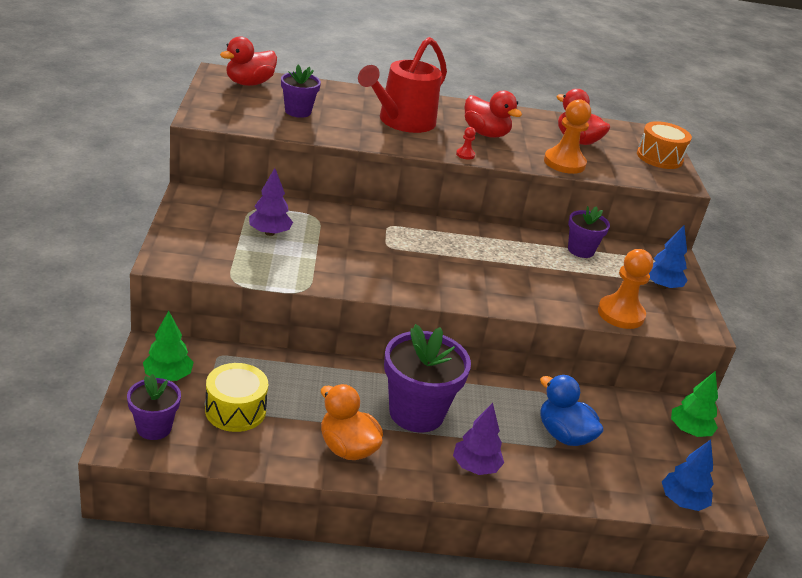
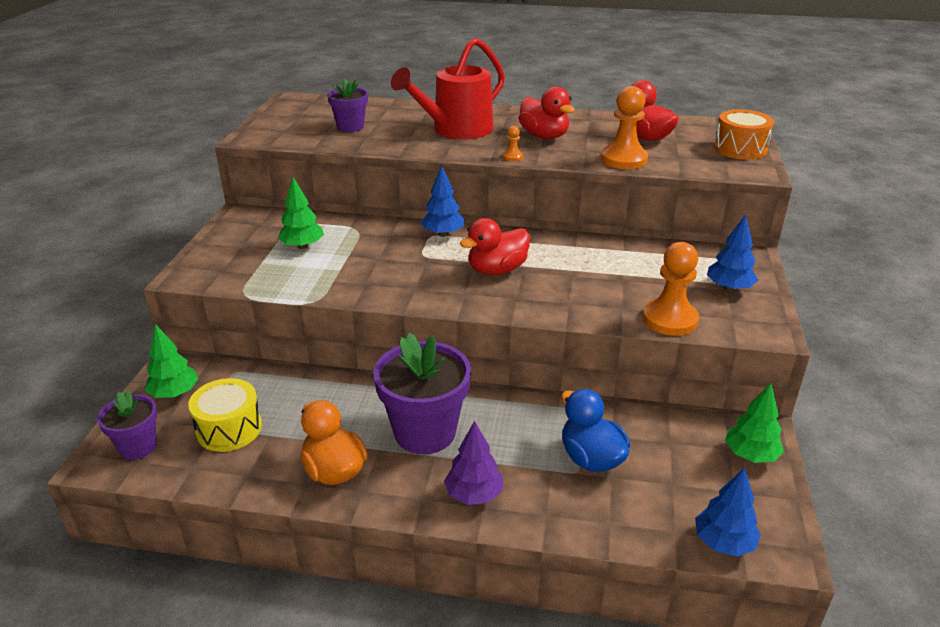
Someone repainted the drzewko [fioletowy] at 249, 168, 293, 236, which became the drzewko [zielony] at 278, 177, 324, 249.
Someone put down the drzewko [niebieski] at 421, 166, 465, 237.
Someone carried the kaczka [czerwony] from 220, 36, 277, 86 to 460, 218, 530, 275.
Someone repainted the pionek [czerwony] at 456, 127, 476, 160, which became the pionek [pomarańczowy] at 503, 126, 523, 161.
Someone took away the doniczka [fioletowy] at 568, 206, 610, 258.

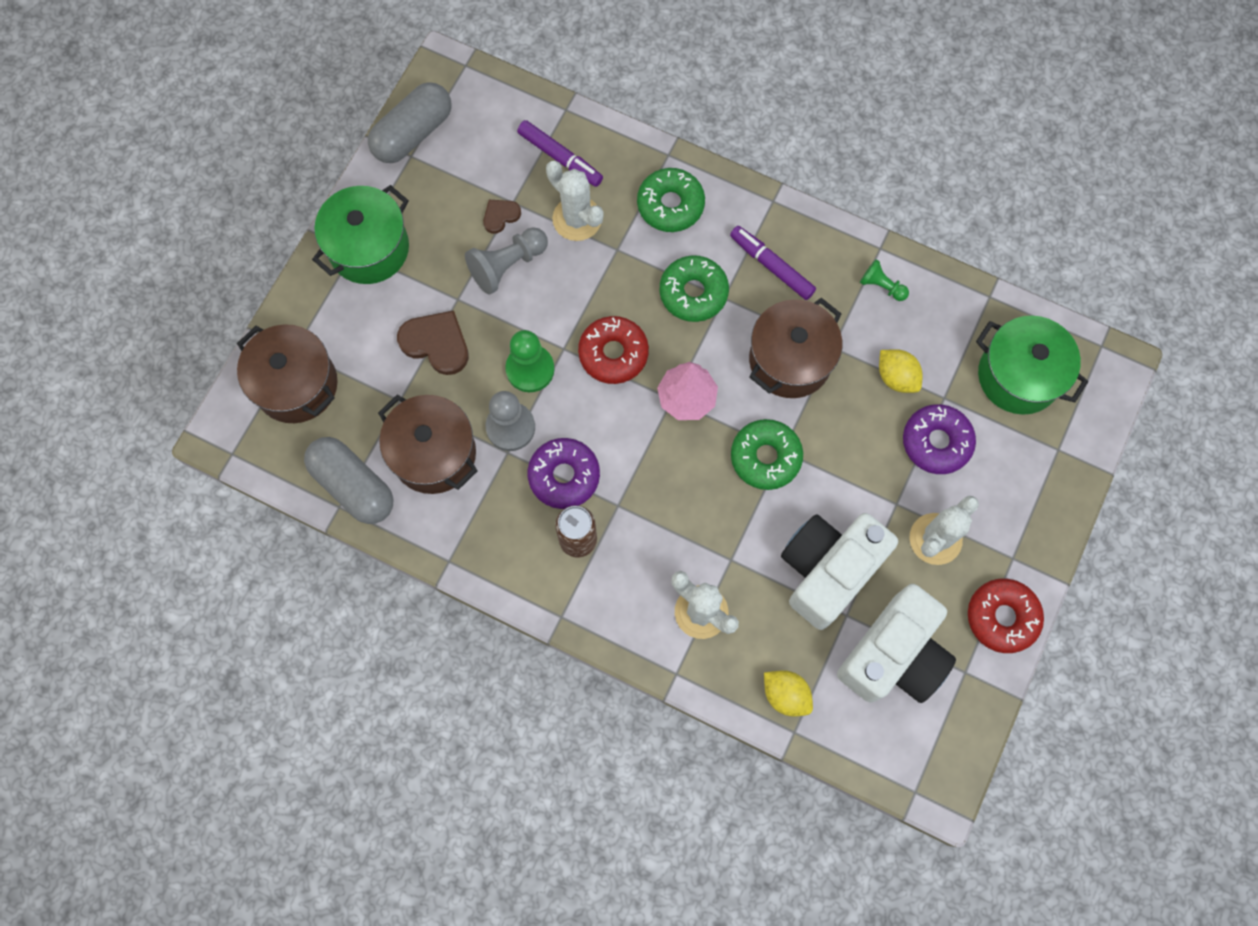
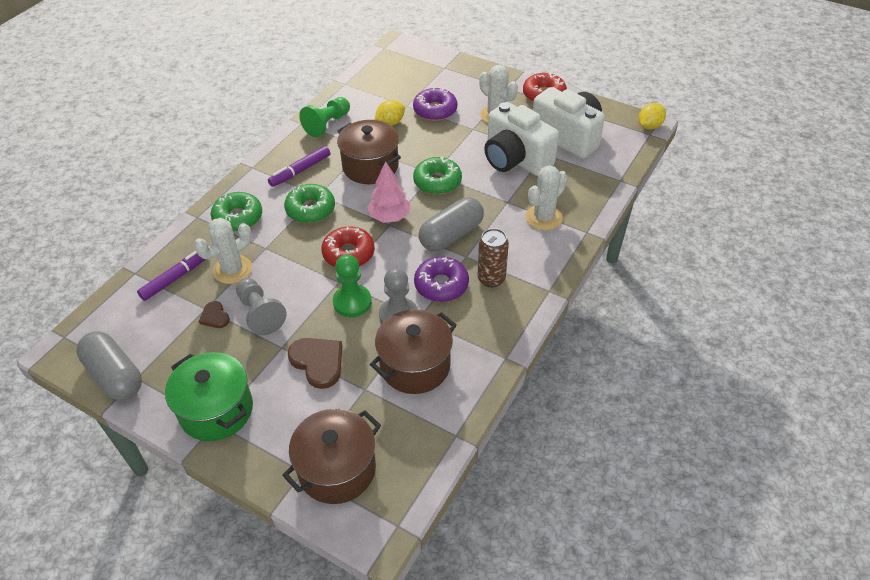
Someone rotated the serce [brązowy] at 397, 310, 469, 375 by 105 degrees clockwise.
Someone scaled the pionek [zielony] at 860, 259, 909, 301 by 1.70.
Someone carried the kapsułka [szary] from 304, 437, 393, 524 to 419, 197, 484, 251.
Someone carried the cytryna [żółty] from 764, 670, 813, 717 to 639, 103, 666, 129.
Someone took away the garnek [zielony] at 976, 316, 1088, 415.

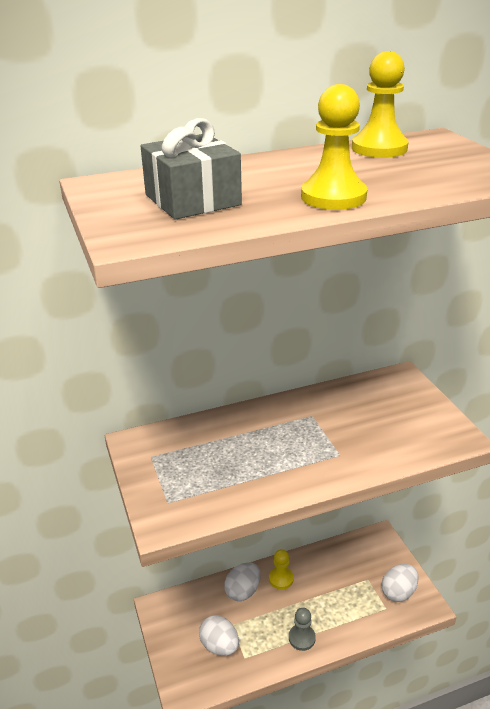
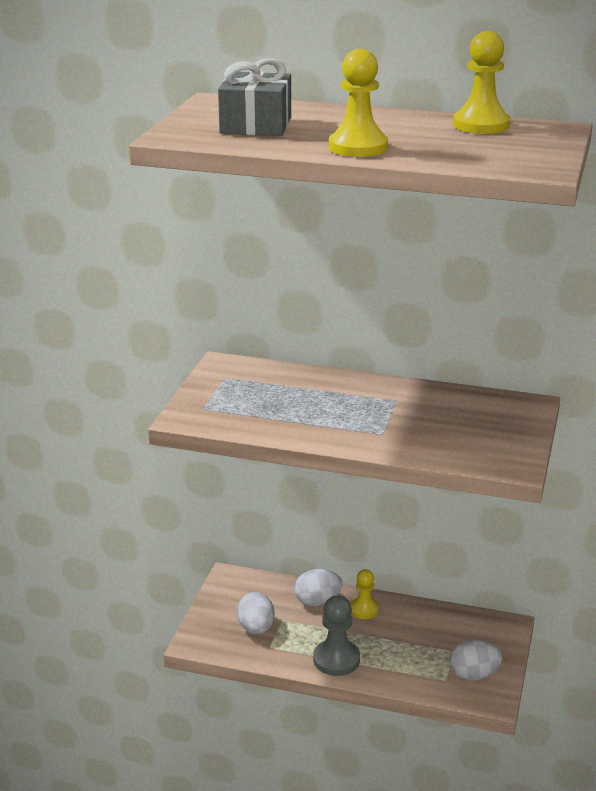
Someone scaled the pionek [szary] at 289, 608, 316, 651 by 1.52.

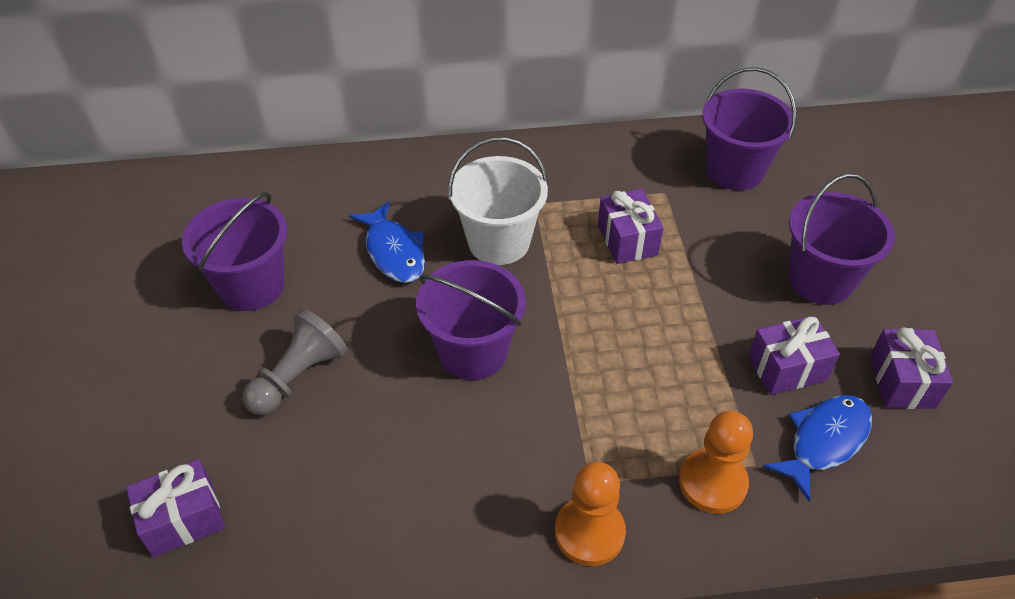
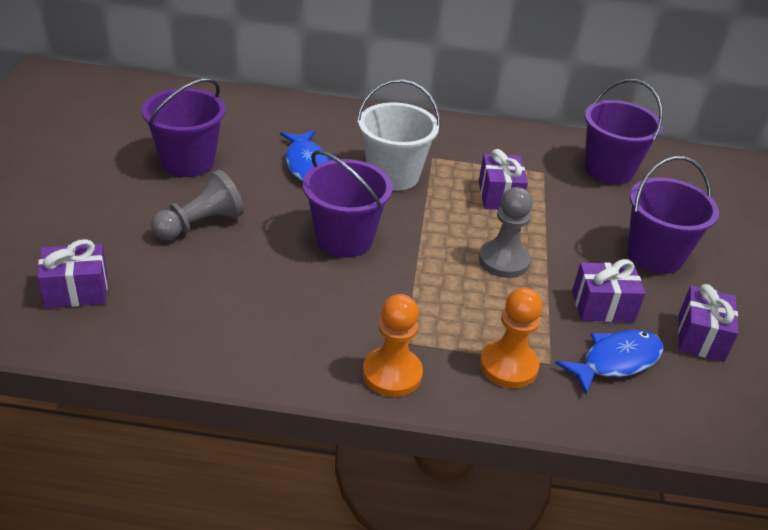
Someone put down the pionek [szary] at 479, 187, 533, 278.

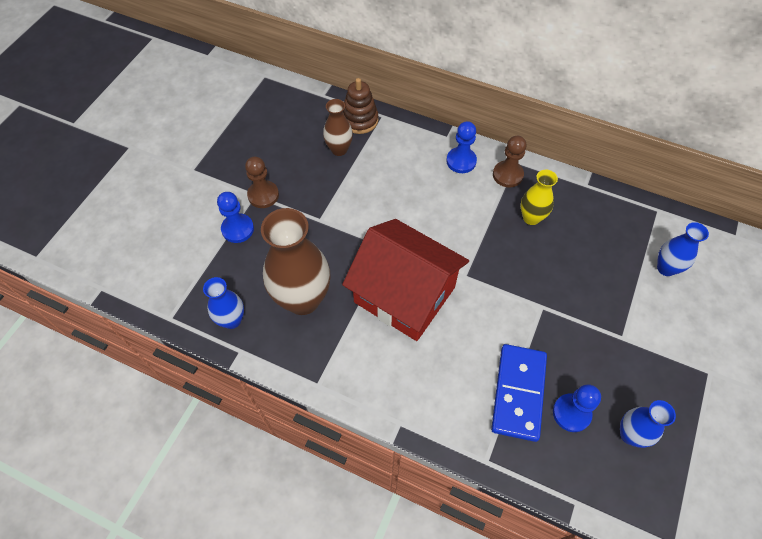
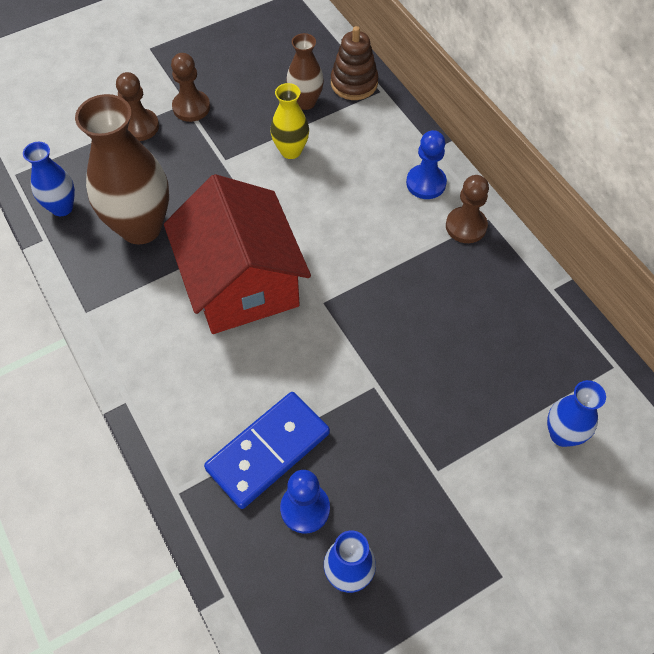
Someone repainted the pionek [niebieski] at 217, 192, 254, 243, which became the pionek [brązowy] at 116, 72, 159, 141.
Someone carried the wazon [żółty] from 521, 169, 558, 225 to 270, 83, 309, 159.

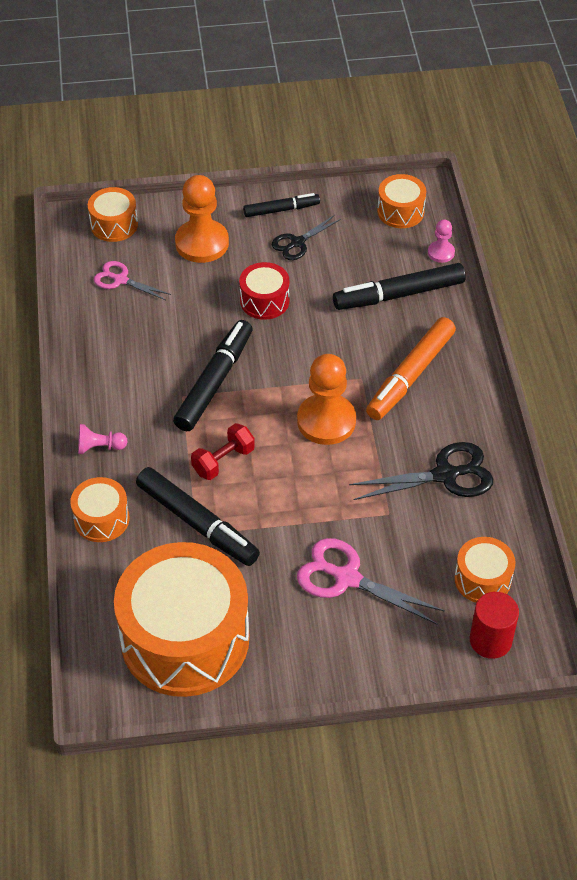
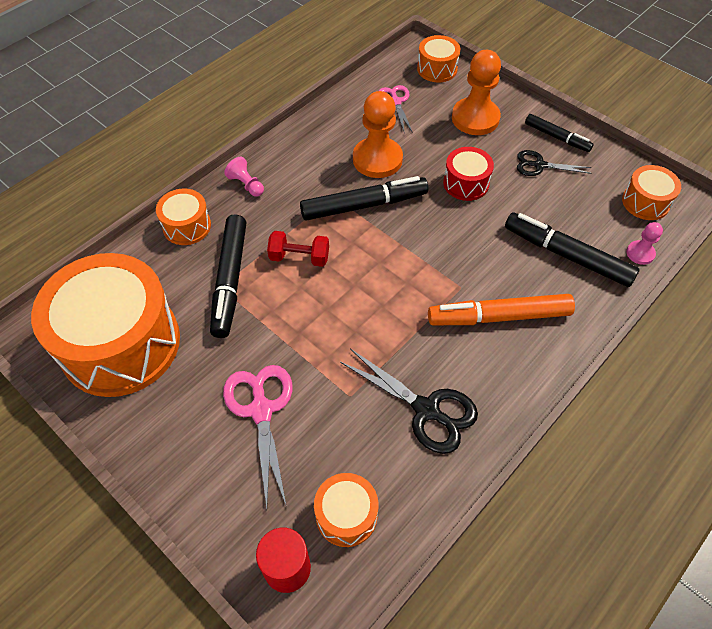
Someone carried the pionek [pomarańczowy] from 297, 354, 356, 445 to 353, 91, 403, 178.

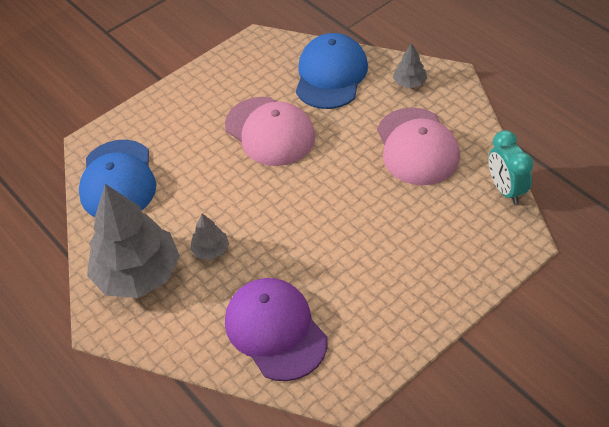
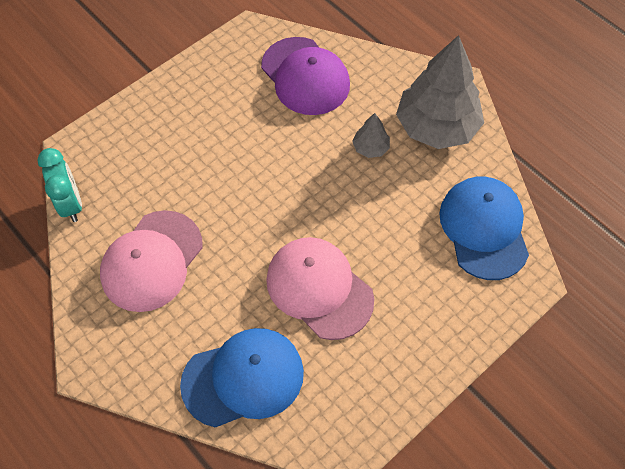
Someone rotated the czapka [różowy] at 377, 108, 460, 185 by 135 degrees counterclockwise.
Someone rotated the czapka [niebieski] at 296, 33, 368, 109 by 120 degrees counterclockwise.
Someone took away the drzewko [szary] at 393, 43, 427, 88.

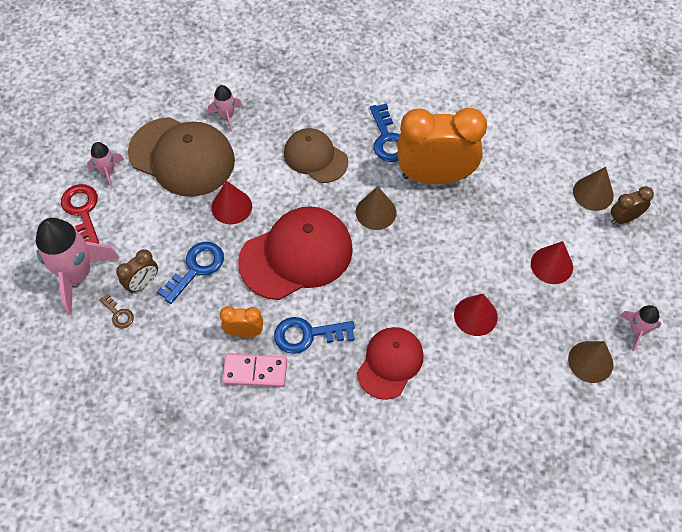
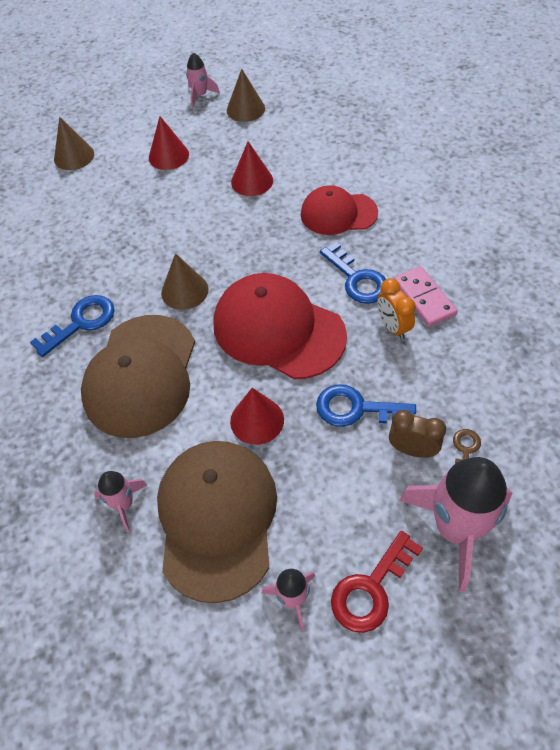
Someone scaled the czapka [brązowy] at 284, 128, 348, 183 by 1.60.
Someone took away the budzik [pomarańczowy] at 397, 108, 487, 184.
Someone took away the budzik [brązowy] at 611, 186, 654, 224.

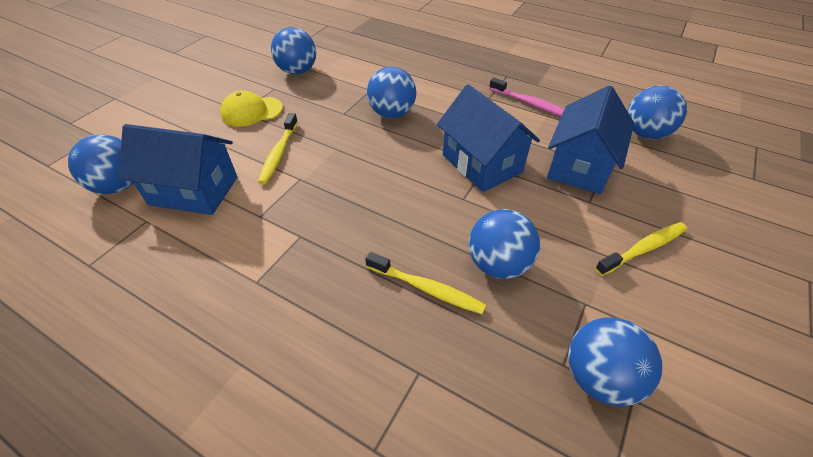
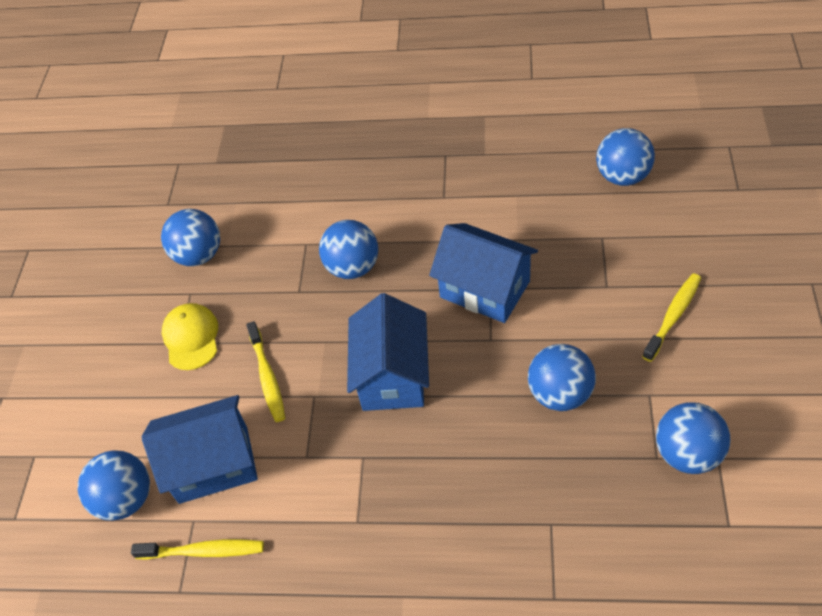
Someone carried the szczoteczka do zębów [żółty] from 365, 252, 486, 314 to 131, 539, 264, 560.
Someone rotated the czapka [żółty] at 220, 90, 283, 127 by 120 degrees clockwise.
Someone carried the domek [niebieski] from 547, 85, 634, 194 to 347, 293, 429, 411.
Someone took away the szczoteczka do zębów [różowy] at 489, 78, 564, 116.

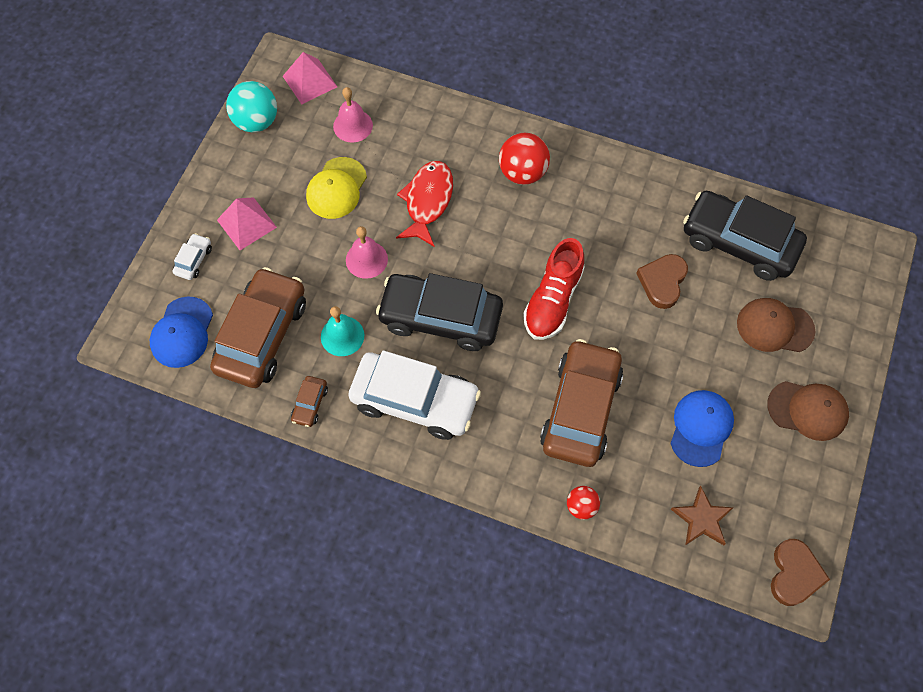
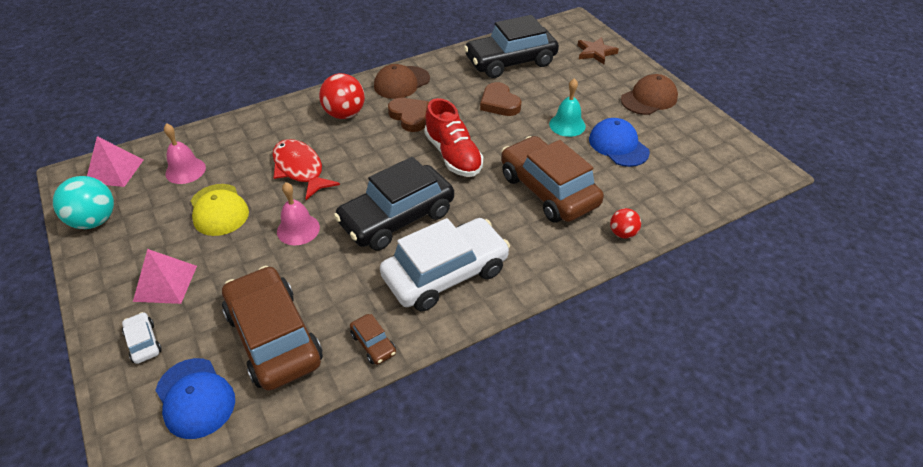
Someone carried the czapka [brązowy] from 737, 298, 815, 352 to 374, 64, 430, 99.
Someone carried the serce [brązowy] from 771, 539, 830, 606 to 388, 98, 429, 132.
Someone carried the dzwonek [turkusowy] from 321, 306, 364, 356 to 549, 78, 586, 137.
Someone carried the gwiazda [brązowy] from 671, 486, 733, 545 to 578, 37, 619, 64.

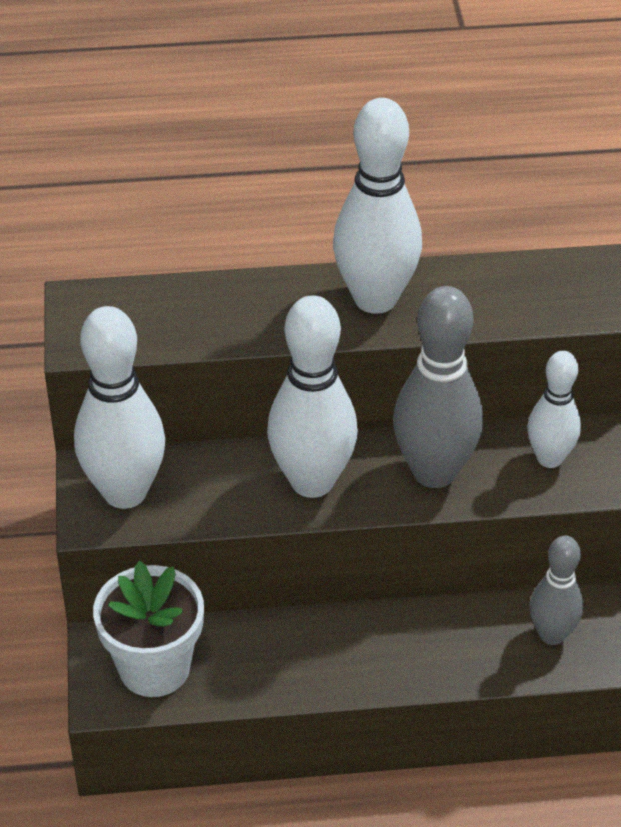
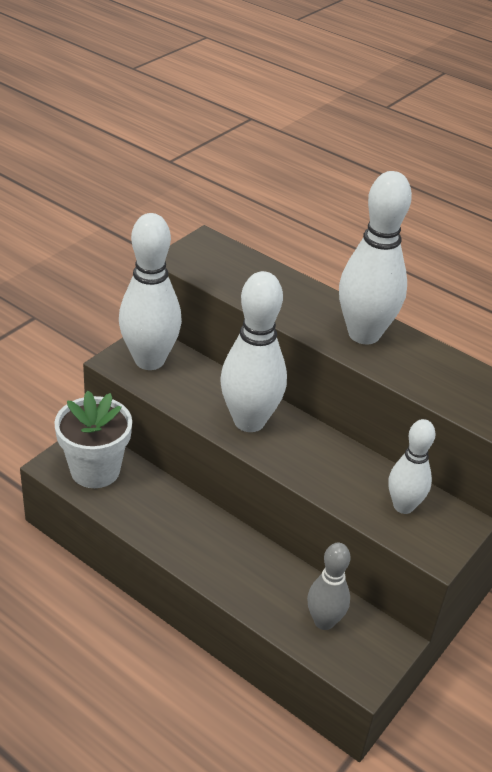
Someone took away the kręgiel [szary] at 393, 286, 483, 488.

